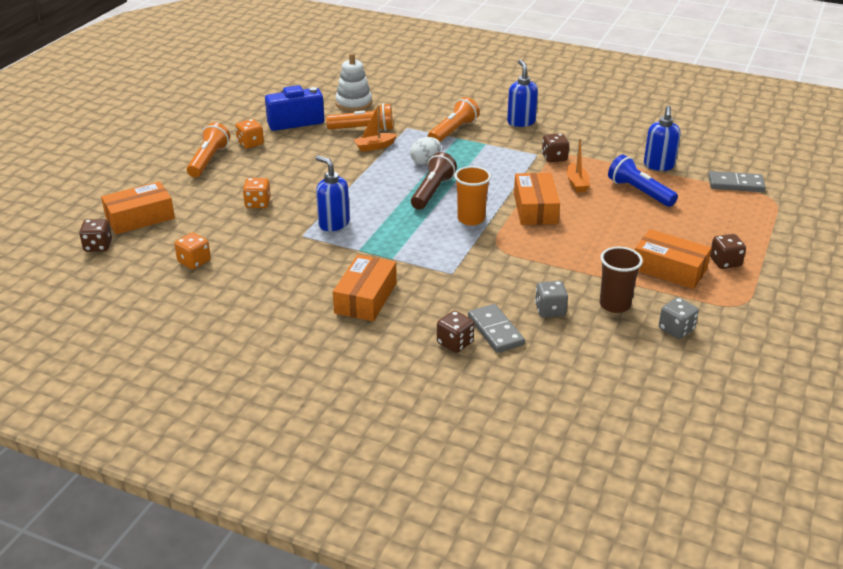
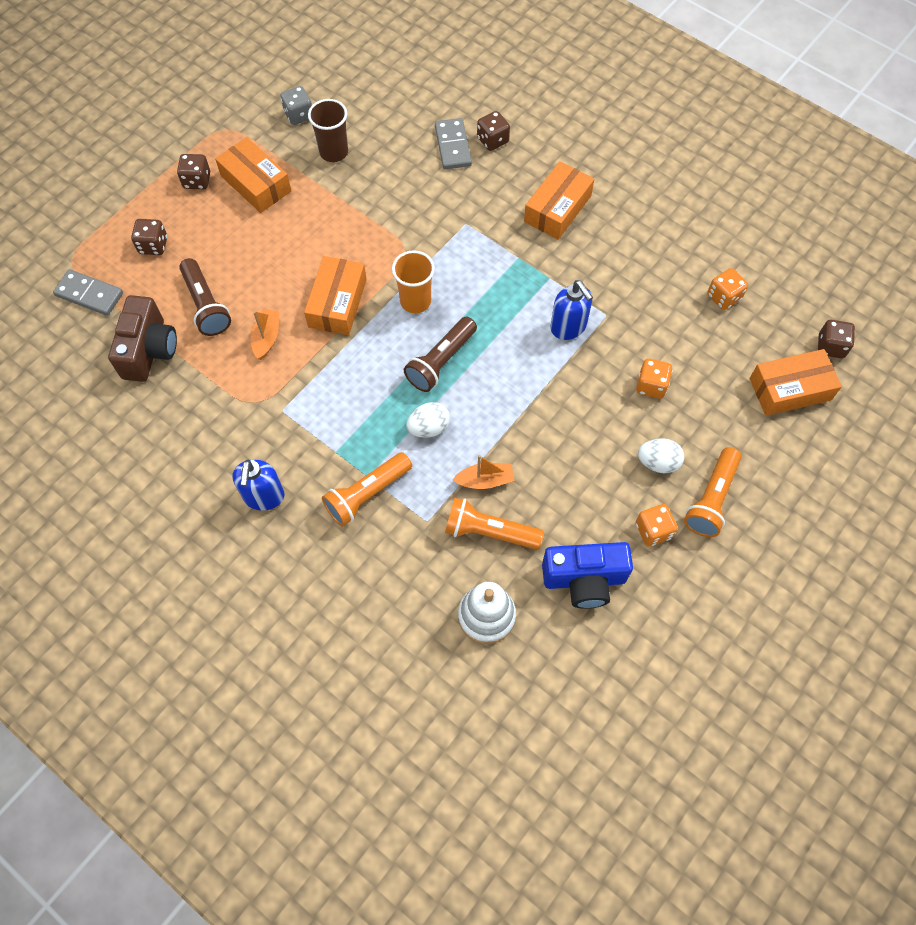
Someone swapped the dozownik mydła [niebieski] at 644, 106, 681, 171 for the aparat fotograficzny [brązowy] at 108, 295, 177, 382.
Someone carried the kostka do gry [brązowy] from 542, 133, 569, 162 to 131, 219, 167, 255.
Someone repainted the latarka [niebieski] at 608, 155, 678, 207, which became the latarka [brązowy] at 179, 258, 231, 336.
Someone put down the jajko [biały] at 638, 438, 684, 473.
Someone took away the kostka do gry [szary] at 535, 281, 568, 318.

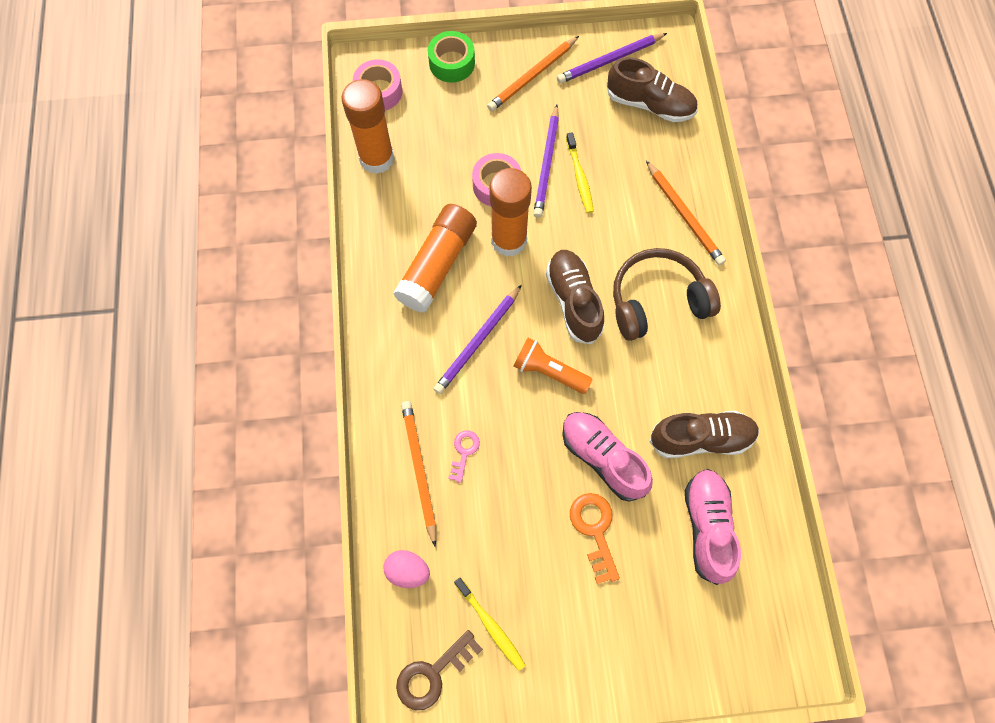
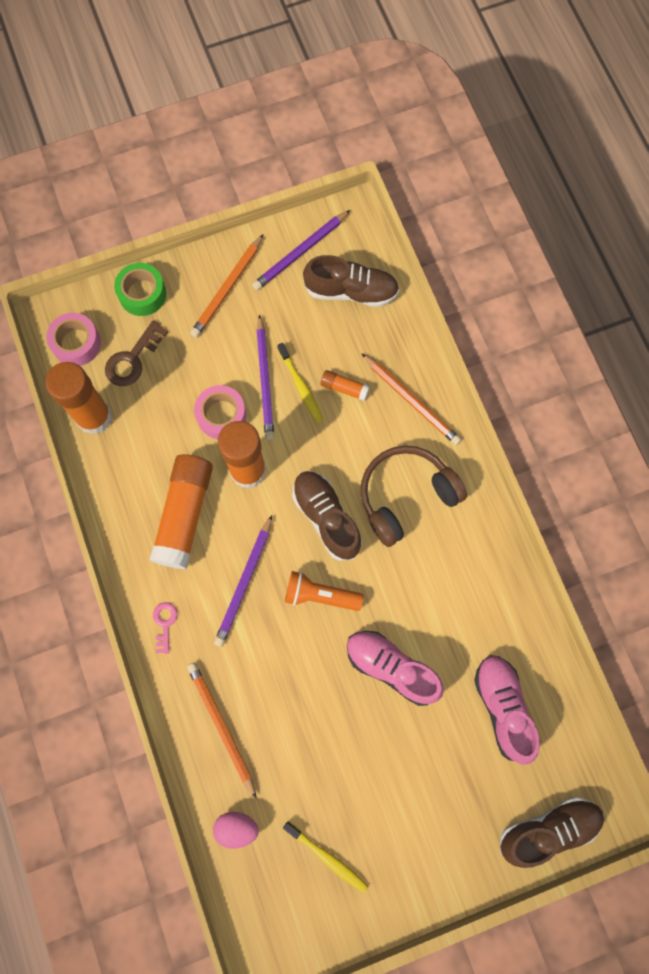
Someone carried the klucz [brązowy] from 396, 630, 483, 710 to 105, 320, 168, 386.
Someone carried the klucz [różowy] from 448, 430, 480, 483 to 153, 602, 178, 654.
Someone put down the klej w sztyfcie [pomarańczowy] at 321, 370, 370, 401.
Someone carried the but [brązowy] from 649, 411, 759, 458 to 500, 797, 604, 868.
Someone took away the klucz [pomarańczowy] at 570, 493, 620, 584.

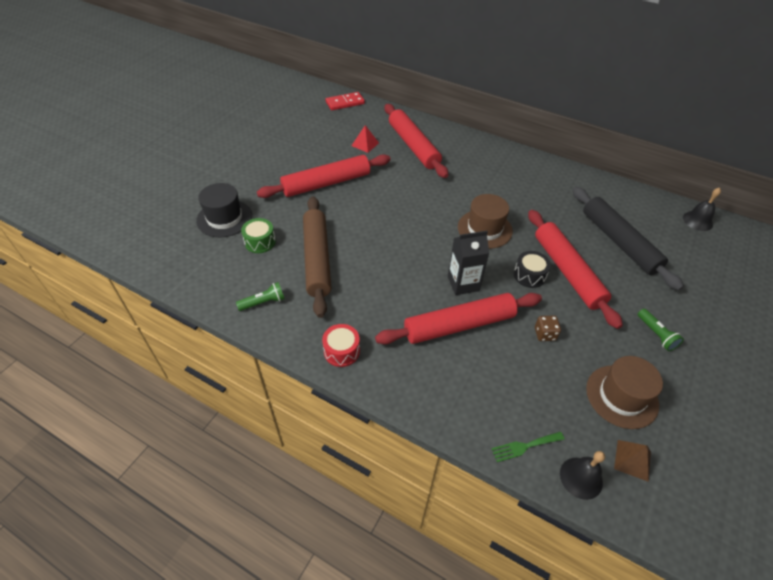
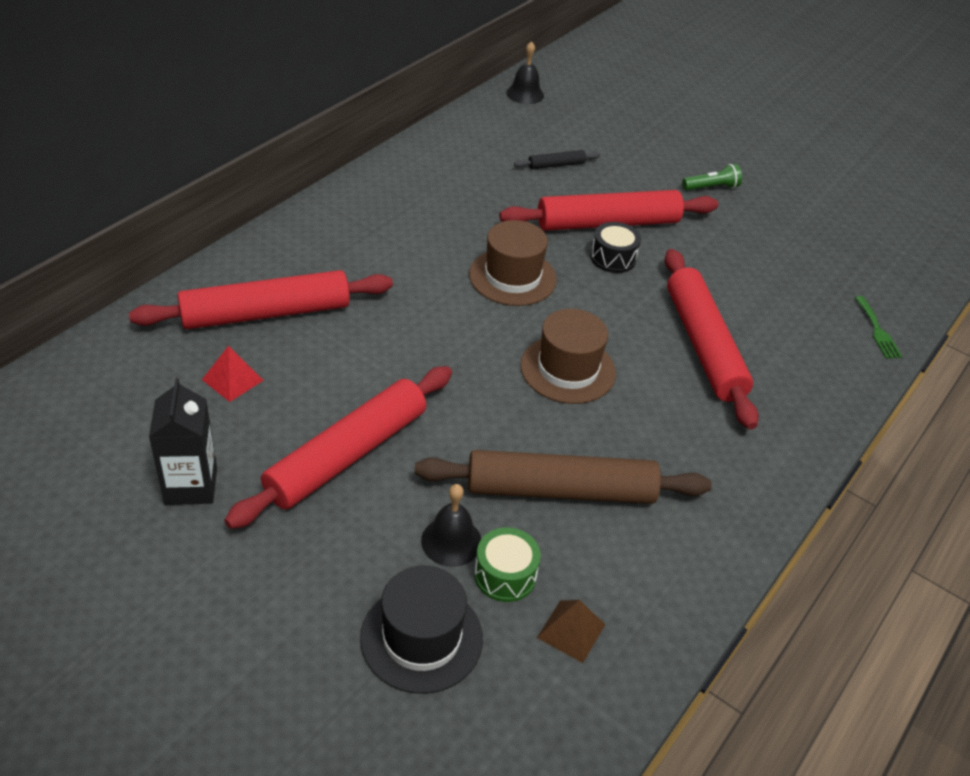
Someone carried the karton mleka [czarny] from 448, 231, 489, 295 to 149, 378, 217, 505.
Someone rotated the wałek do ciasta [czerwony] at 257, 154, 391, 198 by 60 degrees clockwise.
Someone carried the dzwonek [czarny] from 560, 451, 605, 500 to 421, 484, 481, 567.
Someone scaled the wałek do ciasta [czarny] at 572, 187, 684, 290 by 0.43.
Someone carried the kapelusz [brązowy] from 586, 356, 663, 429 to 520, 309, 616, 404.
Someone carried the piramida [brązowy] from 614, 440, 651, 482 to 537, 600, 605, 663.
Someone took away the latarka [zielony] at 236, 282, 285, 311.
Someone took away the bęben [czerwony] at 322, 324, 360, 367.
Someone took away the kostka domina [czerwony] at 326, 92, 365, 110.
Someone took away the kostka do gry [brązowy] at 535, 316, 561, 341.

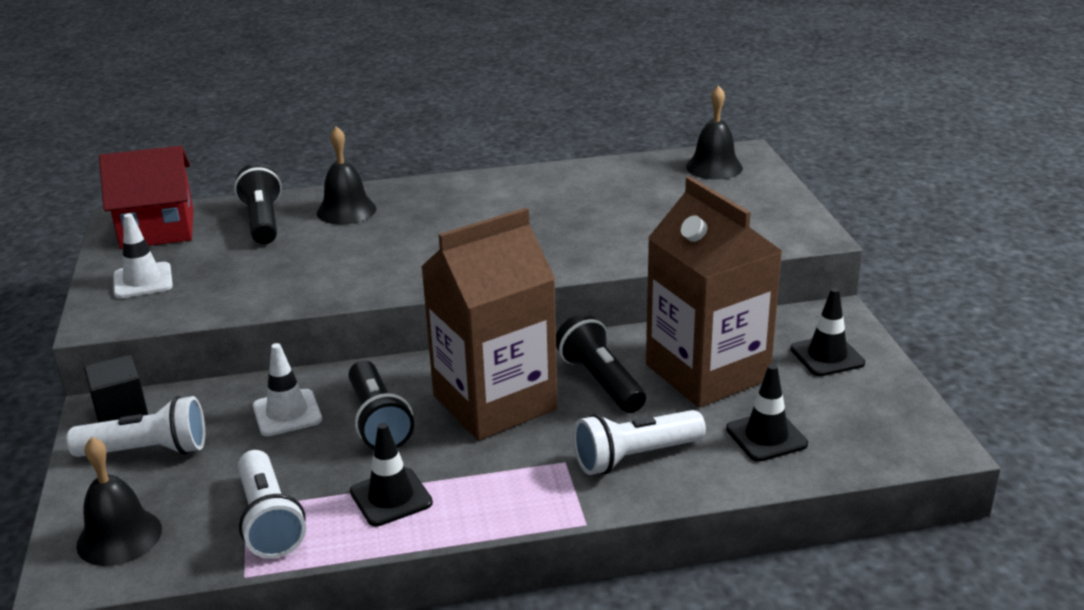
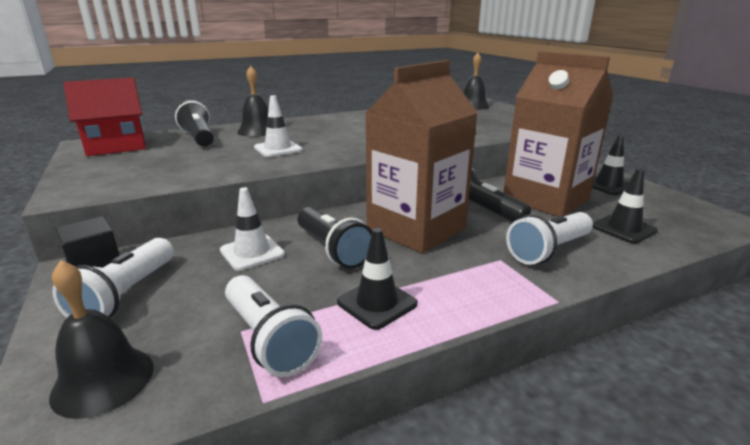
Someone rotated the latarka [biały] at 67, 396, 205, 457 by 120 degrees clockwise.
Someone carried the pachołek [biały] from 113, 213, 173, 298 to 254, 95, 303, 157.

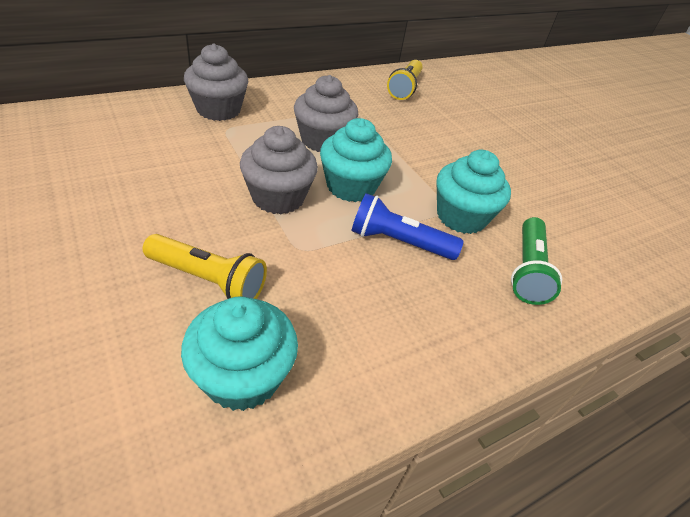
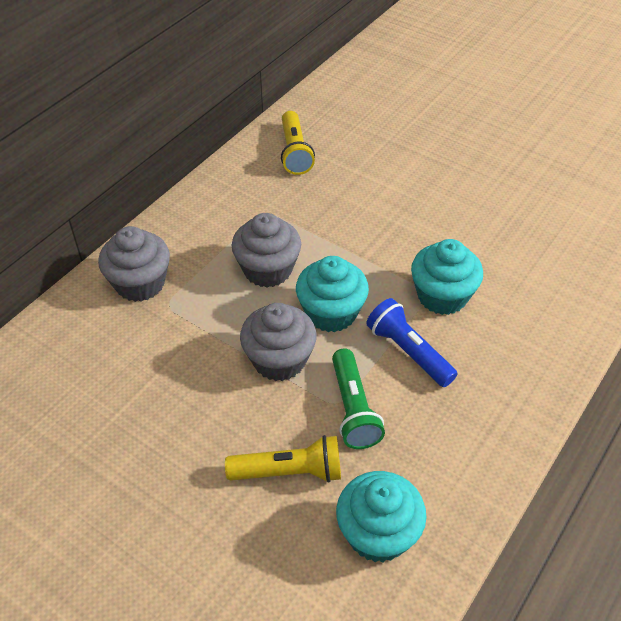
Someone carried the latarka [zielony] from 511, 217, 562, 305 to 332, 348, 385, 449.
Someone rotated the latarka [niebieski] at 352, 193, 464, 260 by 60 degrees clockwise.

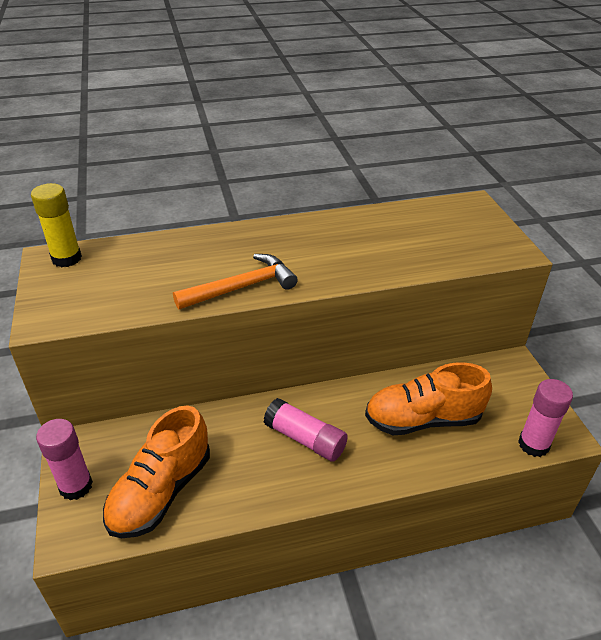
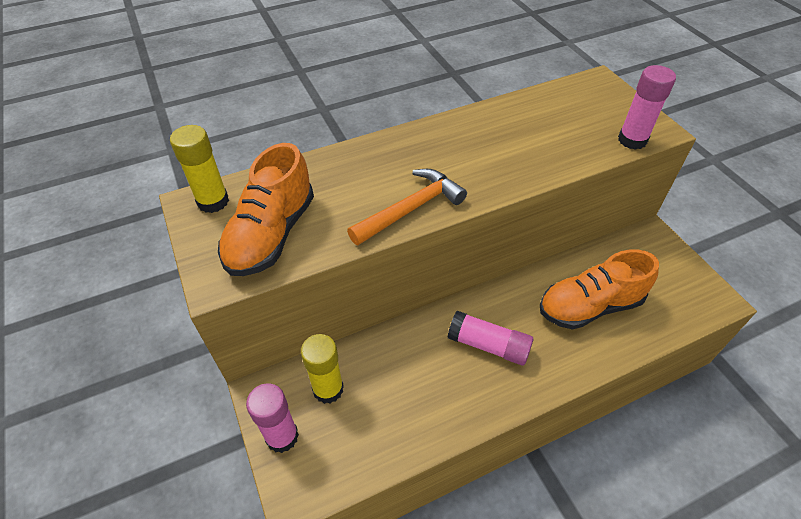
Someone carried the but [pomarańczowy] from 103, 405, 210, 538 to 218, 143, 314, 276.
Someone put down the klej w sztyfcie [żółty] at 301, 334, 344, 404.
Someone carried the klej w sztyfcie [różowy] from 518, 379, 573, 457 to 618, 65, 676, 150.

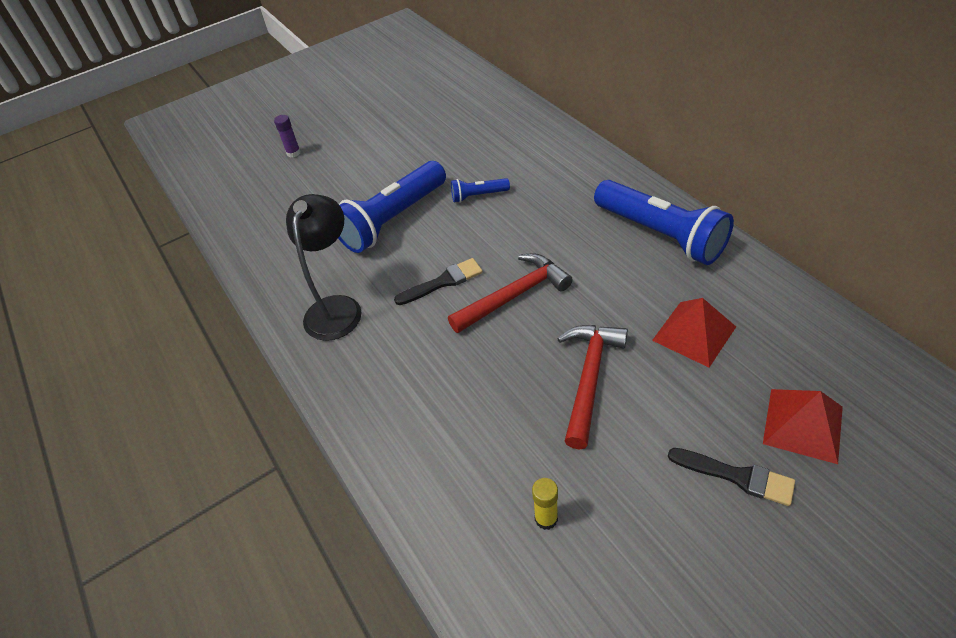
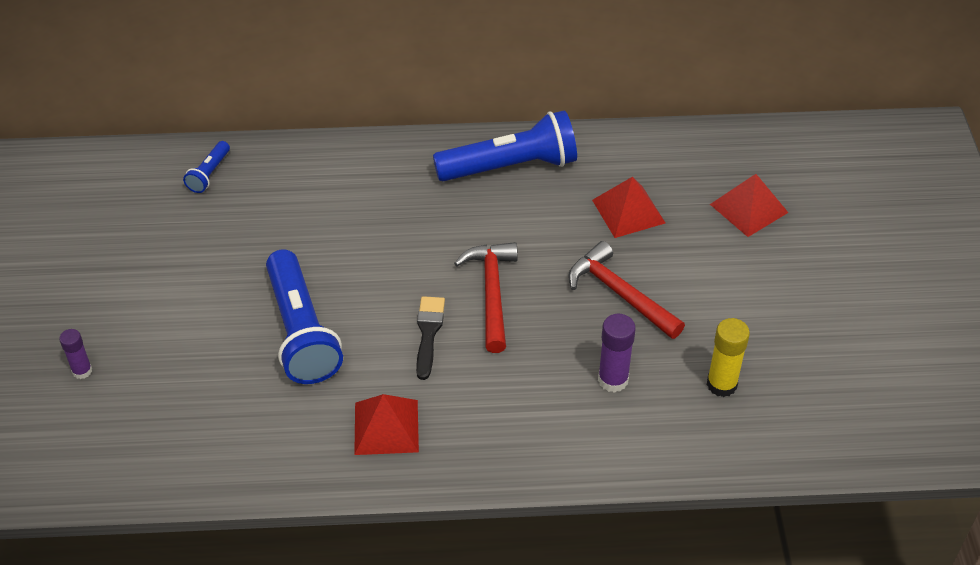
Someone carried the latarka [niebieski] from 451, 178, 510, 203 to 183, 141, 230, 193.
Someone swapped the lampka [czarny] at 286, 194, 362, 341 for the piramida [czerwony] at 354, 394, 419, 455.
Someone put down the klej w sztyfcie [fioletowy] at 598, 314, 636, 393.
Someone scaled the klej w sztyfcie [żółty] at 532, 478, 558, 530 by 1.55.
Someone took away the pędzel [czarny] at 668, 448, 795, 506.

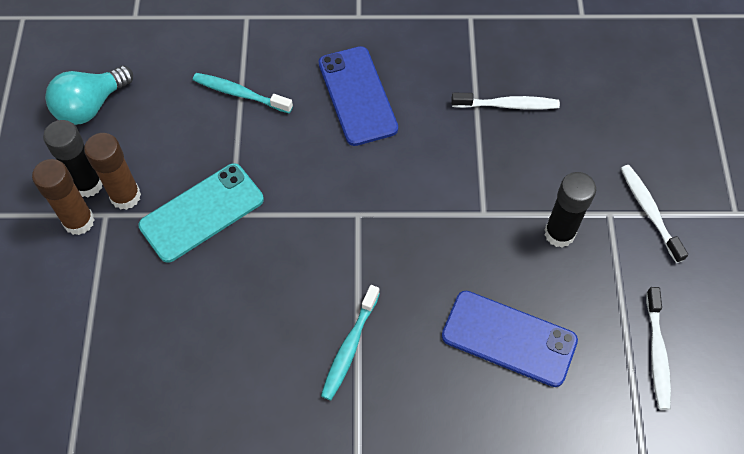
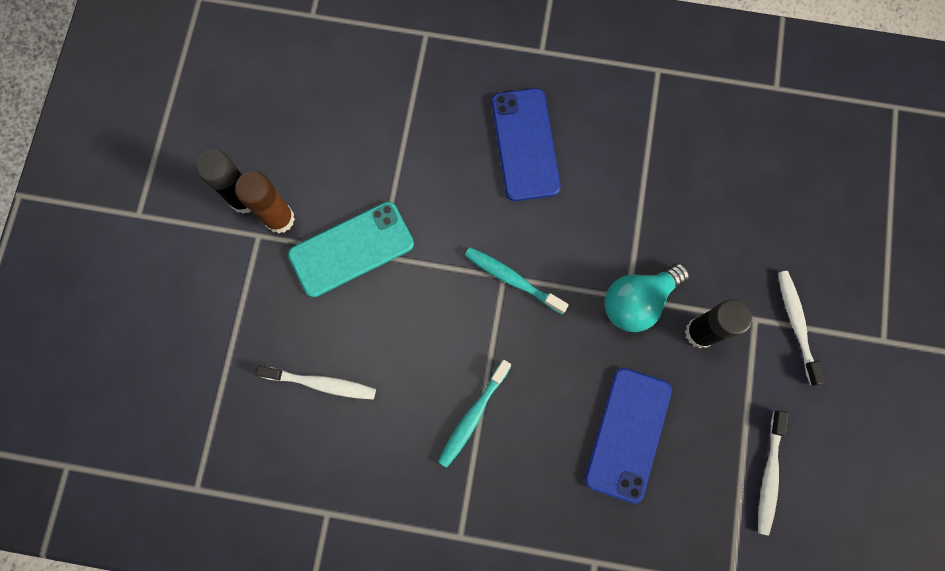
Someone carried the szczoteczka do zębów [biały] from 451, 93, 560, 110 to 256, 366, 376, 400.
Someone carried the szczoteczka do zębów [turkusowy] from 193, 73, 293, 113 to 465, 247, 569, 314.
Someone rotated the telefon [niebieski] at 442, 291, 578, 387 by 75 degrees clockwise.
Someone carried the żarówka [turkusowy] from 45, 66, 133, 125 to 605, 263, 690, 332.
Someone took away the klej w sztyfcie [brązowy] at 32, 159, 94, 235.

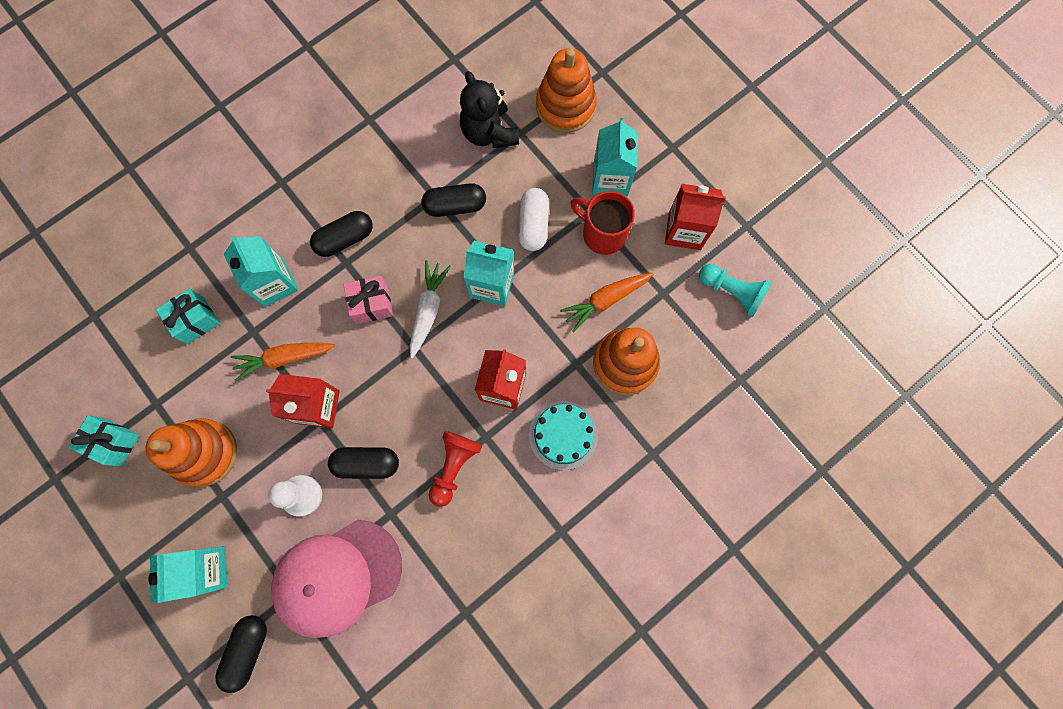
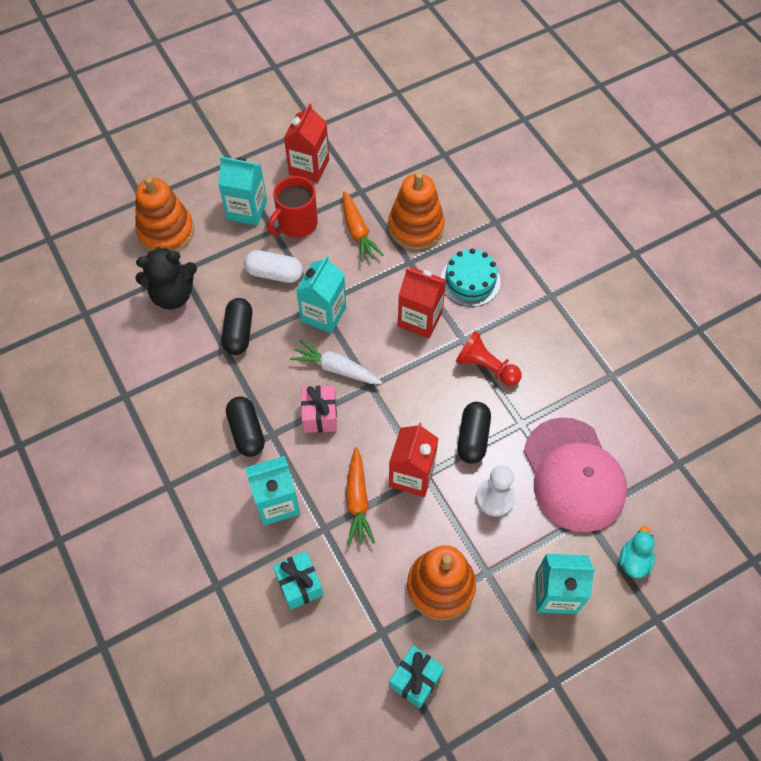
Someone swapped the kapsułka [czarny] at 215, 615, 267, 693 for the kaczka [turkusowy] at 619, 526, 655, 578.
Someone took away the pionek [turkusowy] at 699, 264, 772, 318.

